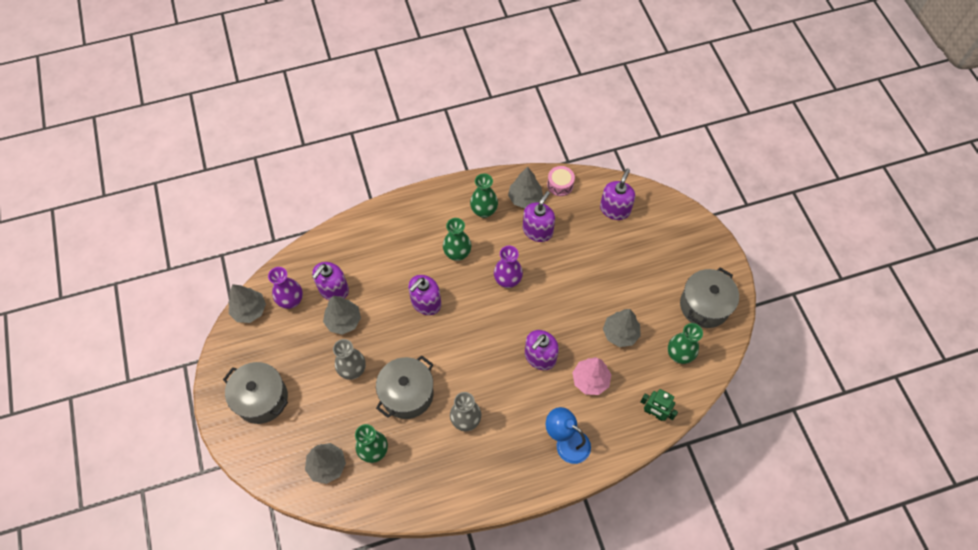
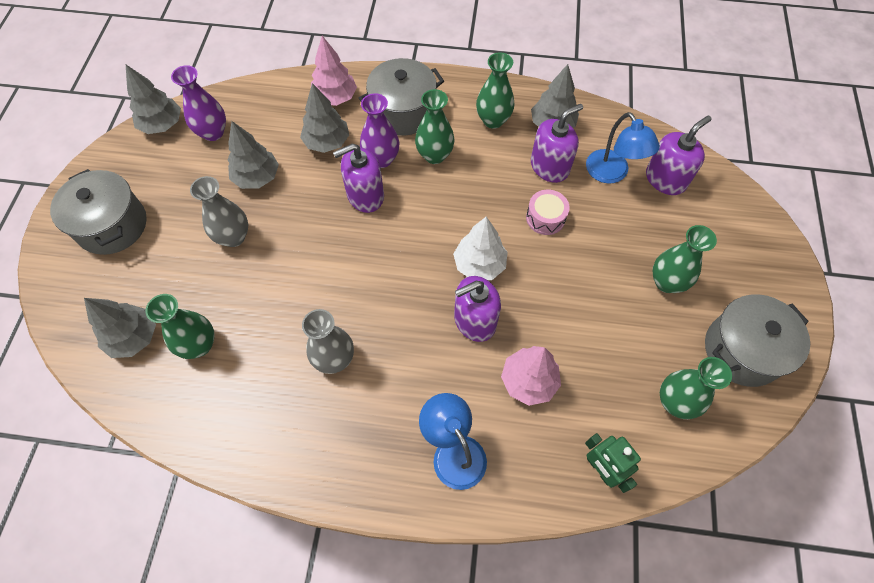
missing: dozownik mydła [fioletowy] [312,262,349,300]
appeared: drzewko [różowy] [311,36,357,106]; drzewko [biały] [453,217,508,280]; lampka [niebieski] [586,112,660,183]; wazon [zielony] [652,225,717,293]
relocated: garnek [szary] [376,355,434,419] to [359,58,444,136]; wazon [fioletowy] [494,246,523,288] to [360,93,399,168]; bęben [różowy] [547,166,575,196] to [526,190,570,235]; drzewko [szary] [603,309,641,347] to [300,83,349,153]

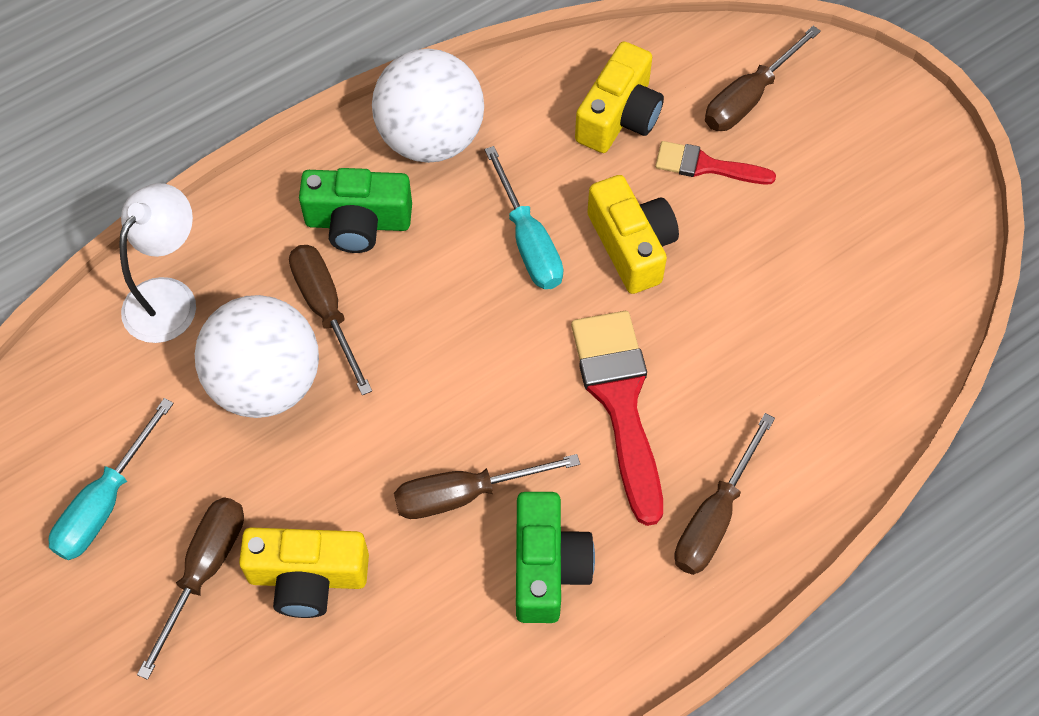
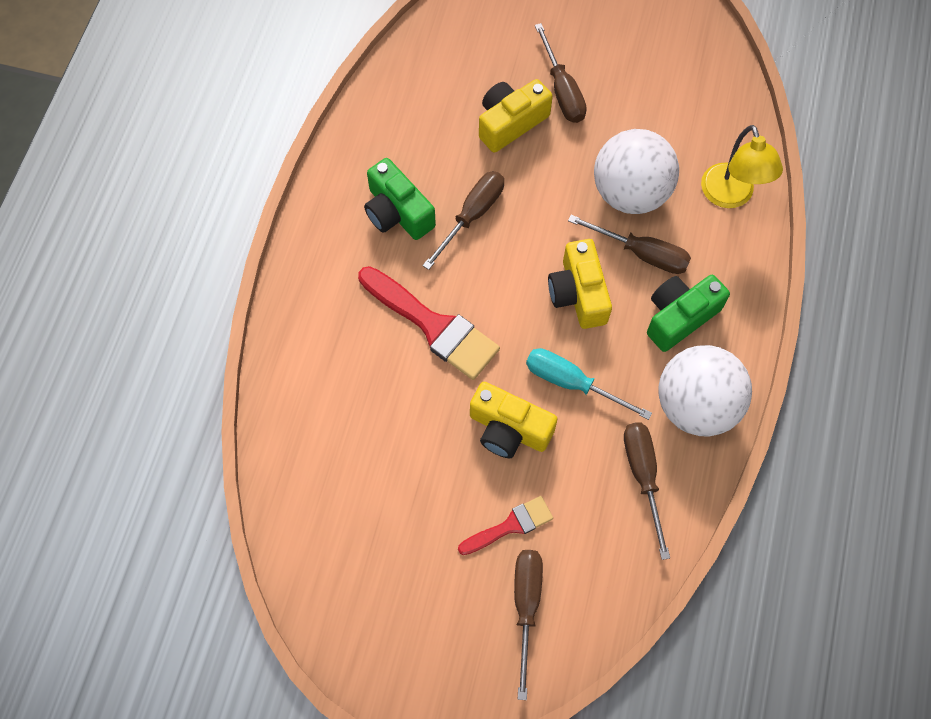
missing: śrubokręt [turkusowy] [48,398,174,560]
relocated: aparat fotograficzny [żółty] [575,41,664,153] to [548,239,612,329]; śrubokręt [brązowy] [674,413,775,575] to [624,422,670,560]
colour: lampka [biały] [119,183,196,343] to lampka [żółty] [701,125,783,208]

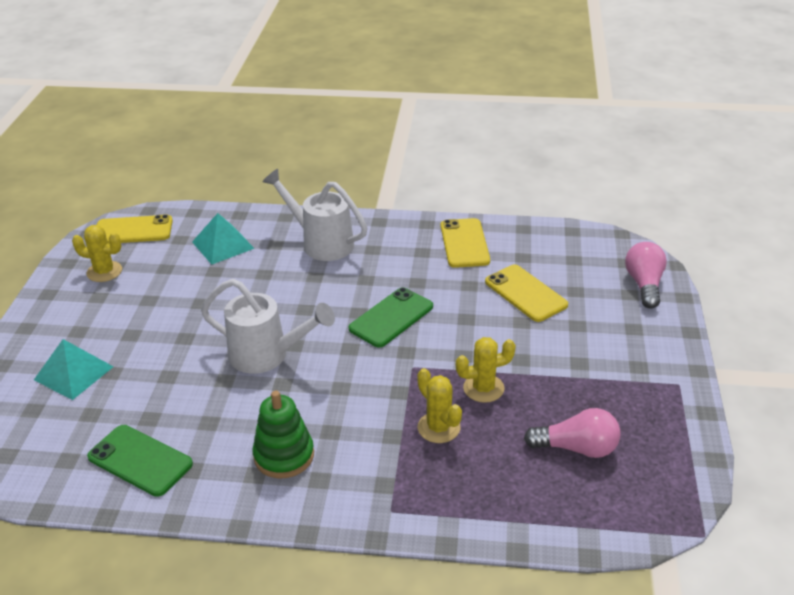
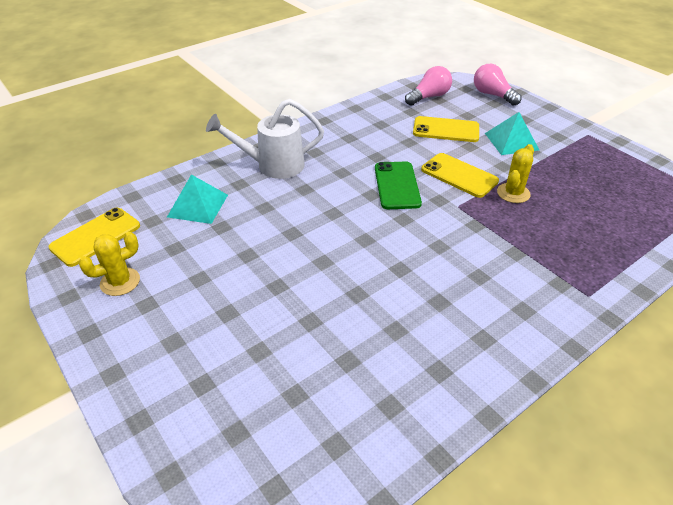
missing: telefon [zielony] [87,425,193,497]; konewka [biały] [201,279,335,374]; zabawka nakładanka [zielony] [252,391,314,478]; kaktus [żółty] [417,368,462,443]
relocated: piramida [turkusowy] [34,339,113,400] to [485,112,539,155]; telefon [żółty] [441,218,490,268] to [421,153,499,198]; żarówka [różowy] [524,408,620,458] to [405,66,452,106]

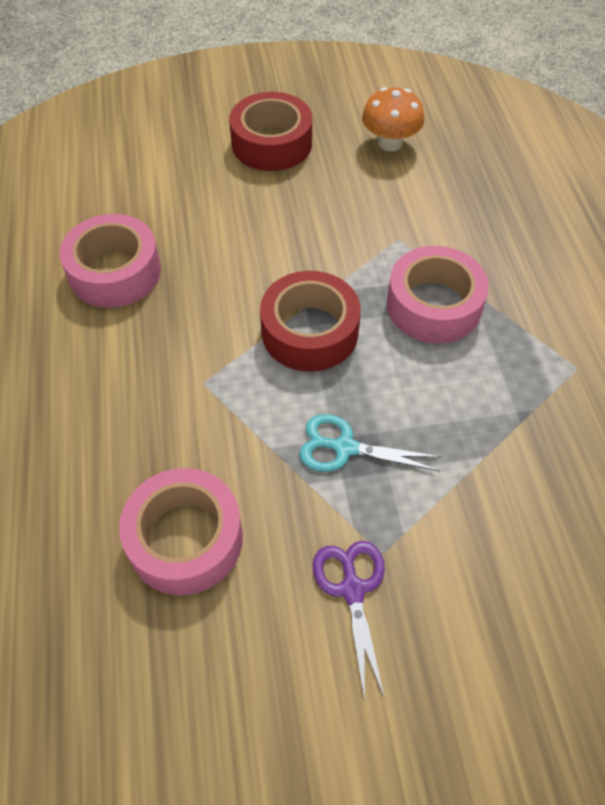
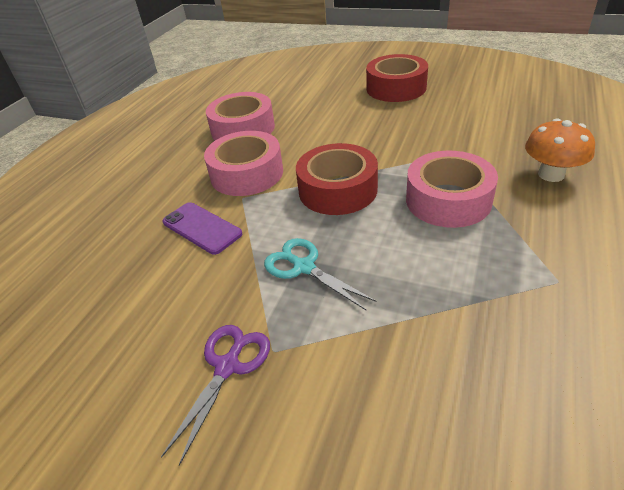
appeared: telefon [fioletowy] [162,202,242,255]
relocated: taśma klejąca [różowy] [119,468,243,595] to [204,131,283,196]; grzyb [pomarańczowy] [362,87,425,151] to [525,118,595,182]

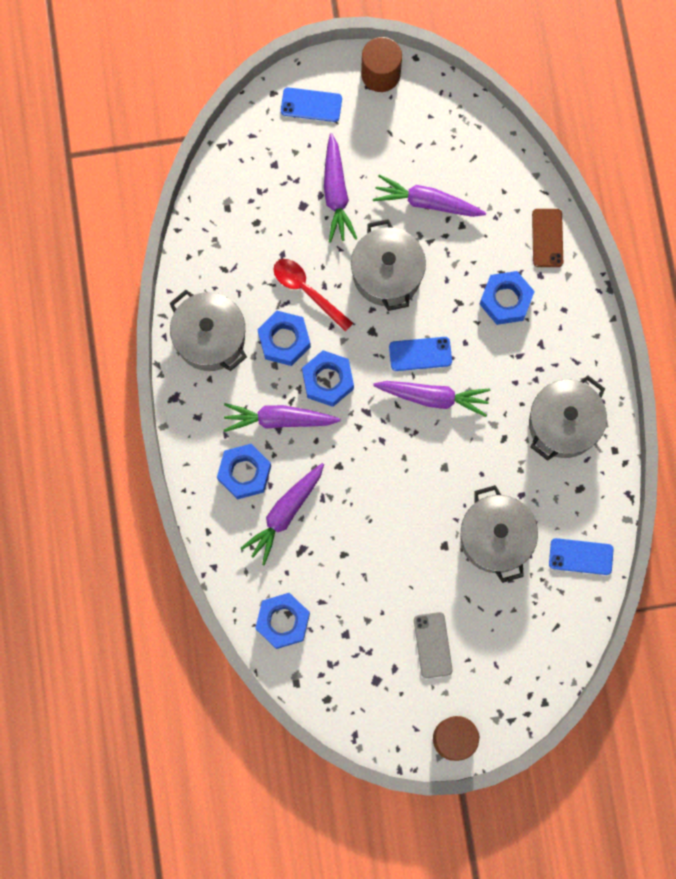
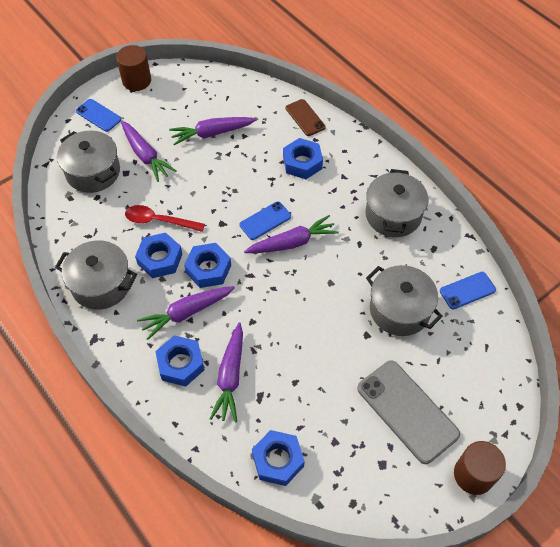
relocated: garnek [szary] [351,219,426,311] to [57,131,120,193]
spun: telefon [niebieski] [281,87,342,122] = [76,99,121,132] 60 degrees clockwise
size: telefon [szary] [414,612,453,678] = [357,361,460,464] x1.80

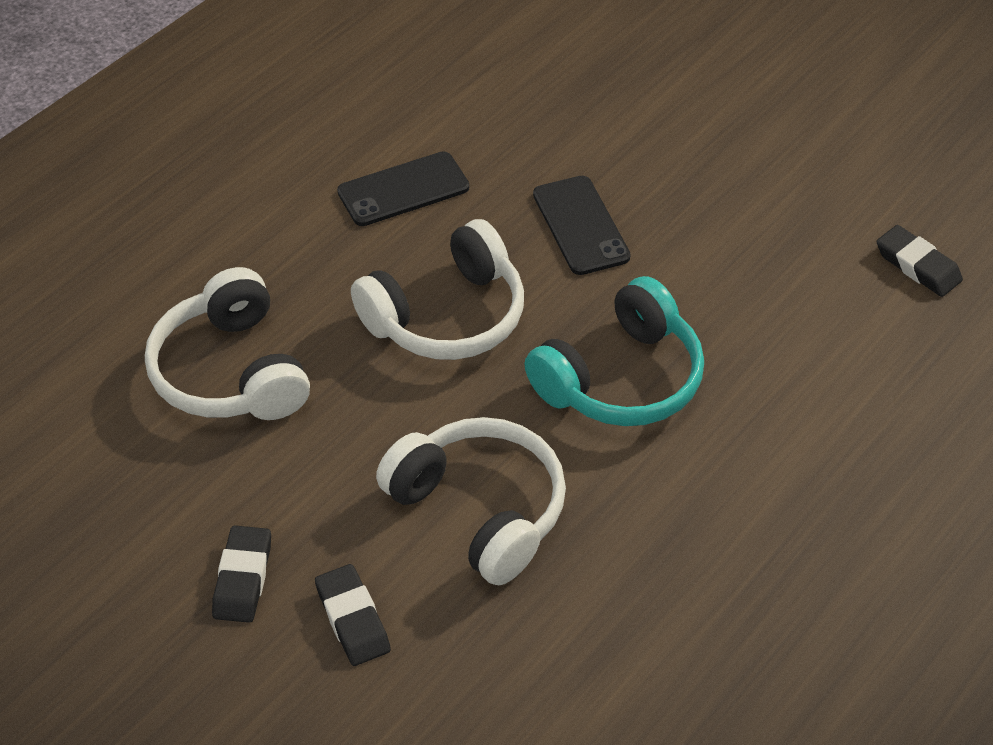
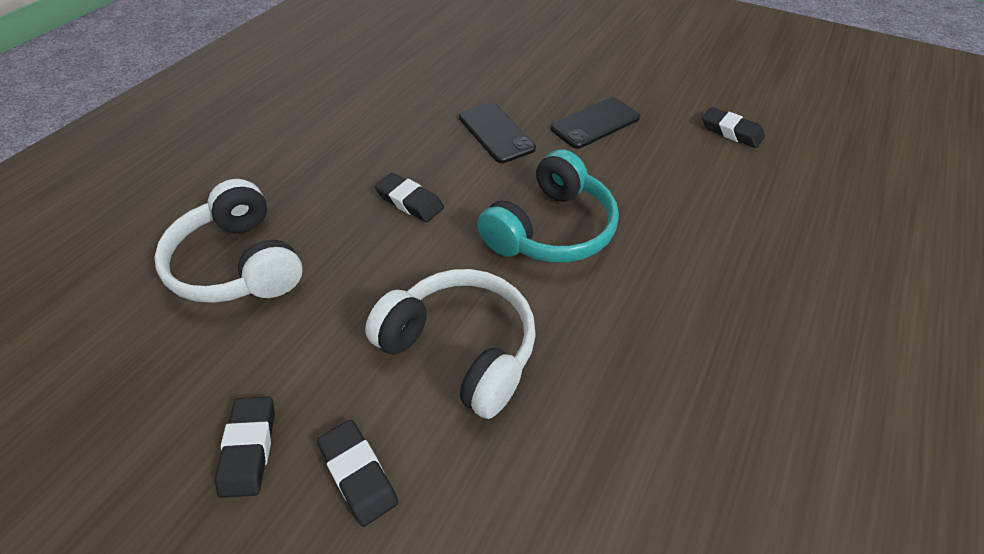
relocated: telefon [czarny] [337,151,469,226] to [550,97,640,149]
exchanged: słuchawki [biały] [351,219,524,360] to gumka do mazania [czarny] [375,173,444,222]

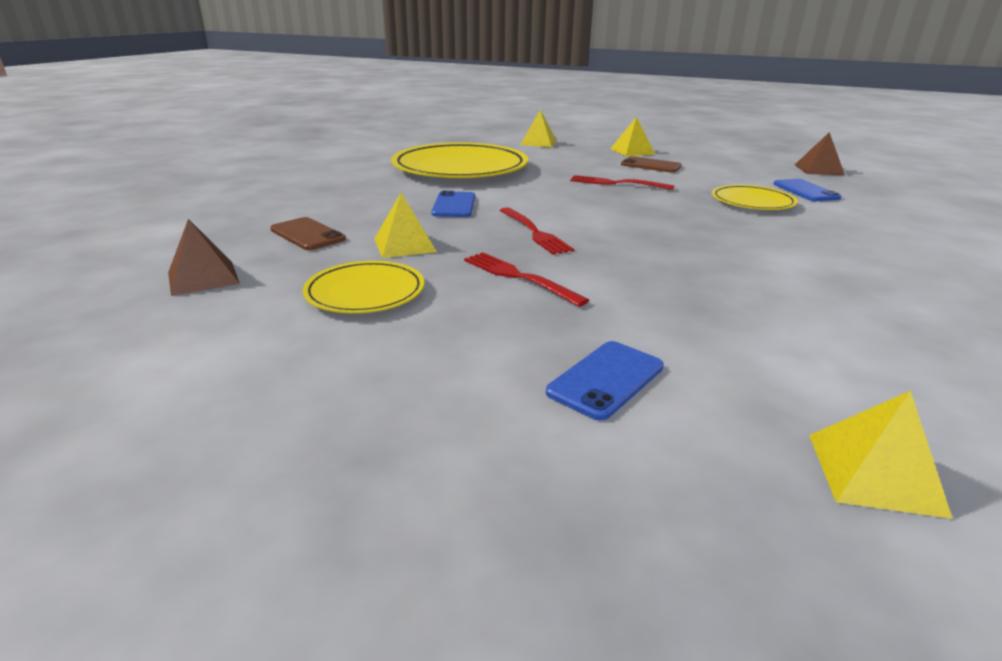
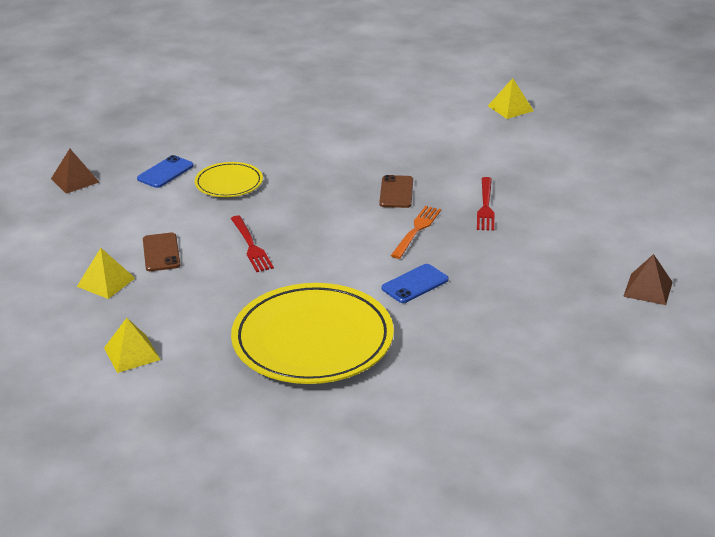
missing: talerz [żółty] [303,261,424,313]; piramida [żółty] [374,193,437,258]; telefon [niebieski] [546,341,664,421]
relocated: telefon [brązowy] [270,217,346,250] to [379,175,413,208]
colour: widelec [czerwony] [499,207,574,255] to widelec [pomarańczowy] [391,206,441,259]

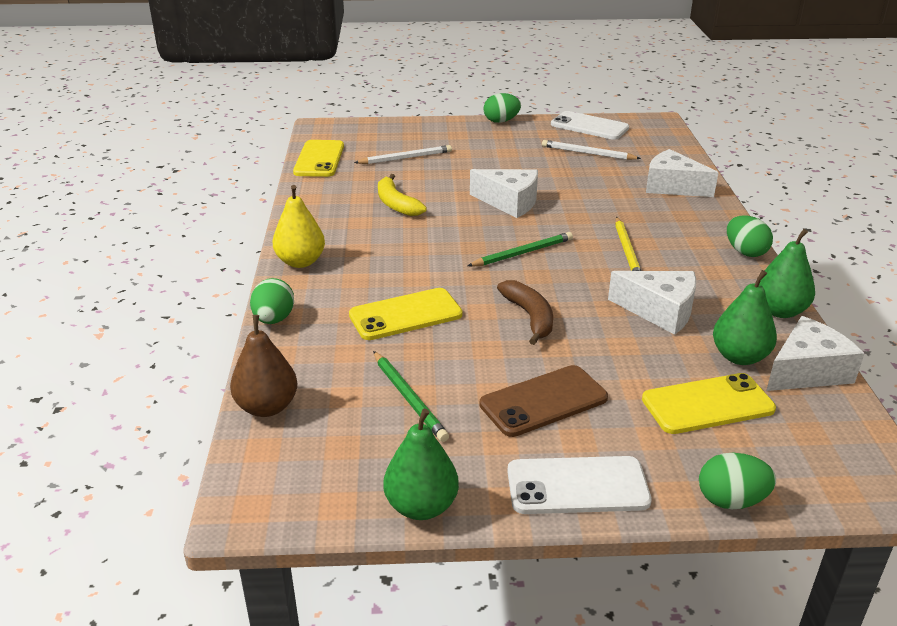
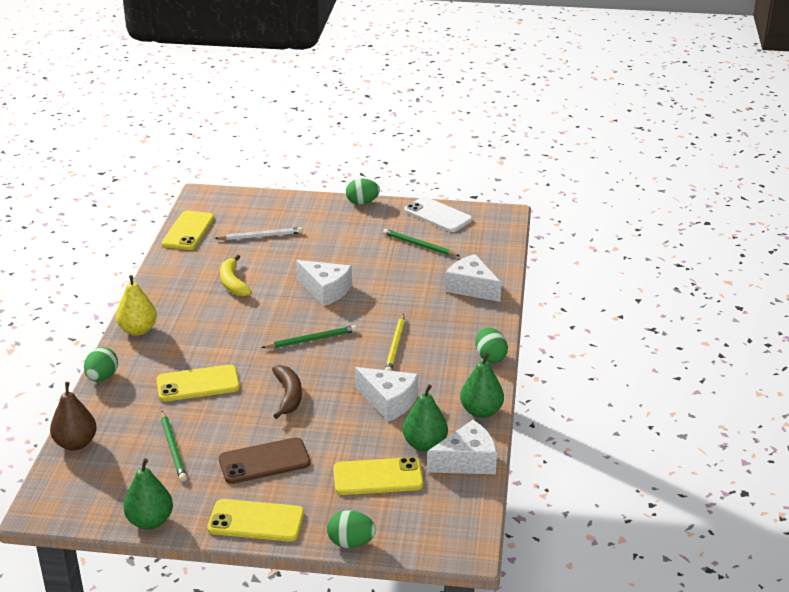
colour: telefon [biały] [507,456,652,514] to telefon [żółty] [207,499,304,541]; ołówek [biały] [542,140,641,160] to ołówek [zielony] [383,229,460,256]

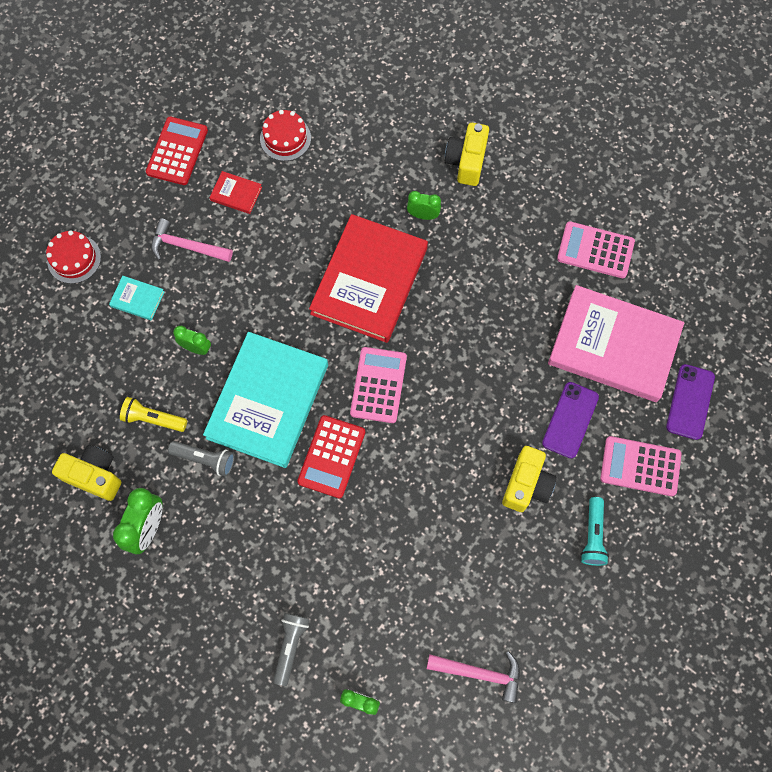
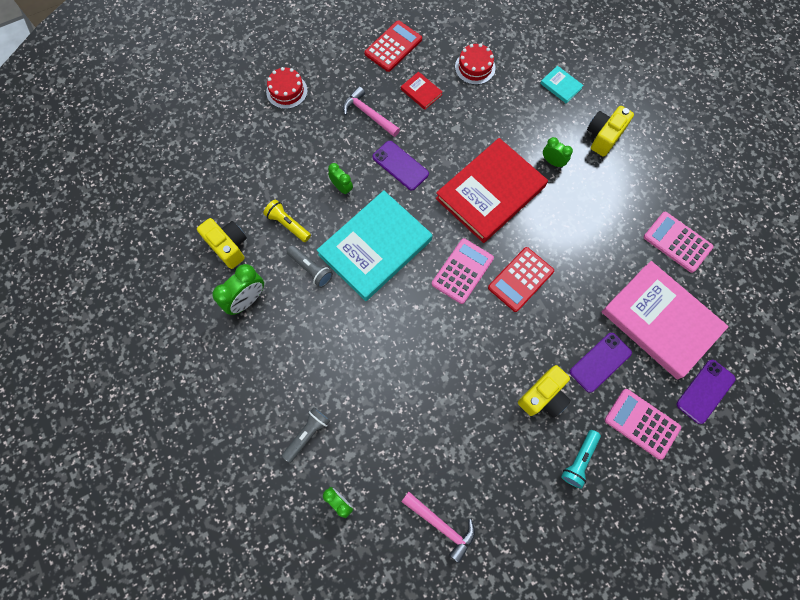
appeared: telefon [fioletowy] [372,141,429,190]
relocated: książka [turkusowy] [109,276,165,320] to [540,66,584,103]; kalkulator [czerwony] [297,415,365,499] to [488,247,554,312]

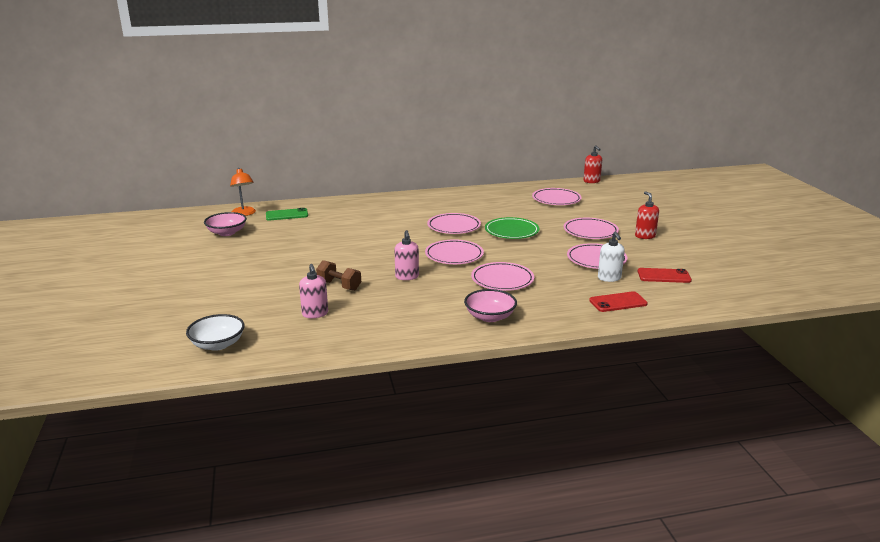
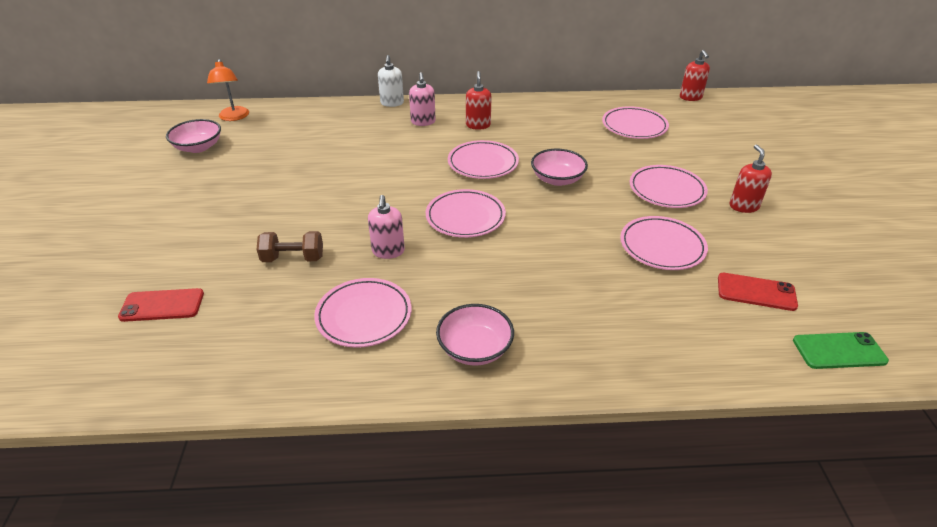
missing: miska [biały] [186,314,245,351]
appeared: dozownik mydła [czerwony] [466,71,492,130]
relocated: telefon [zielony] [266,208,308,221] to [793,332,889,369]; dozownik mydła [różowy] [299,264,328,318] to [409,72,436,126]; talerz [różowy] [471,262,534,291] to [314,278,412,348]; telefon [czerwony] [589,291,648,312] to [118,288,204,322]; dozownik mydła [biały] [598,232,625,282] to [378,55,404,107]
exchanged: talerz [zielony] [485,217,539,239] to miska [różowy] [531,149,588,186]
spun: hantel [brązowy] [316,260,361,291] = [257,231,323,262] 45 degrees counterclockwise

